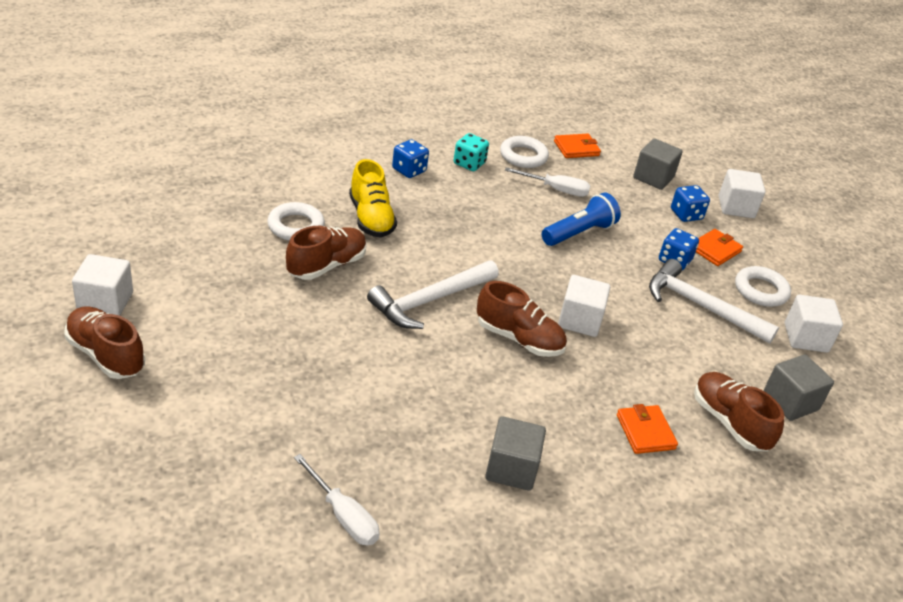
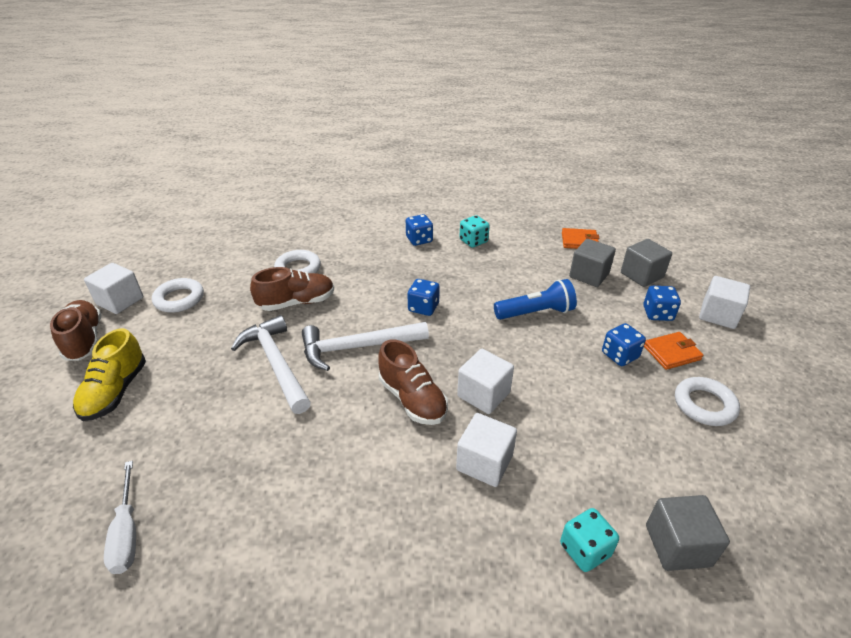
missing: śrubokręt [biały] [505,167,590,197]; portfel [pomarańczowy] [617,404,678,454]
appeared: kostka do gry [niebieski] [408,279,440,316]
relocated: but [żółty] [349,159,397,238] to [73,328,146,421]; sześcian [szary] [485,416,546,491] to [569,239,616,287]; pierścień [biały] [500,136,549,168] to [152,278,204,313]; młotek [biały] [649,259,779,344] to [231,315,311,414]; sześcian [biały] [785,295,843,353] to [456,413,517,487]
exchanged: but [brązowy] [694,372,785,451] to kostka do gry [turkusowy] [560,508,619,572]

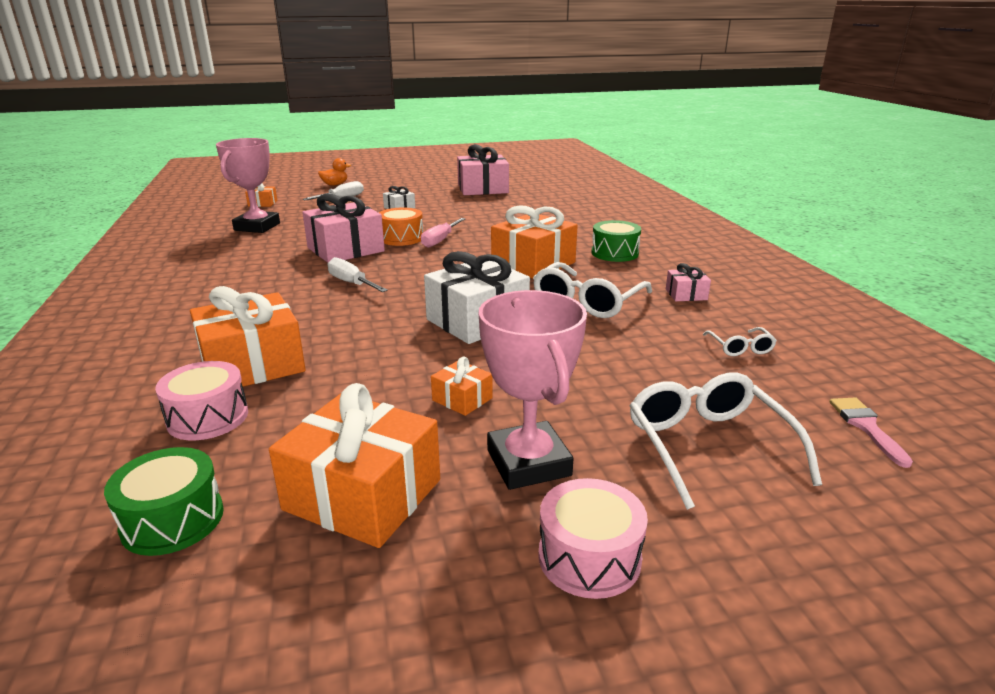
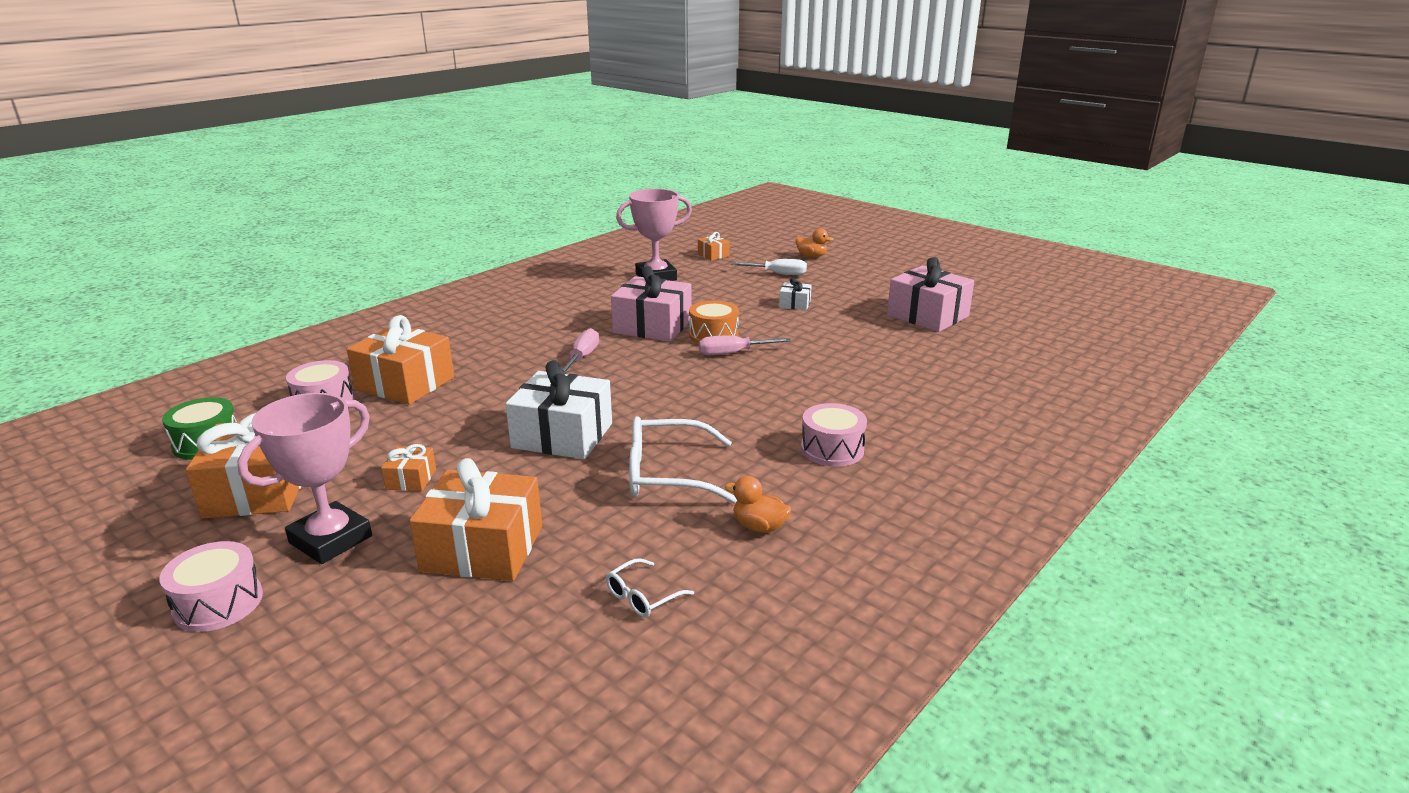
missing: okulary [biały] [629,373,822,510]; pędzel [różowy] [829,397,913,468]
relocated: prezent [pomarańczowy] [491,205,578,279] to [409,458,542,581]
exchanged: prezent [różowy] [666,263,711,301] to kaczka [pomarańczowy] [725,476,792,533]
colour: śrubokręt [biały] [328,257,388,292] to śrubokręt [różowy] [562,328,599,374]; bęben [zielony] [591,220,641,262] to bęben [różowy] [801,403,867,467]

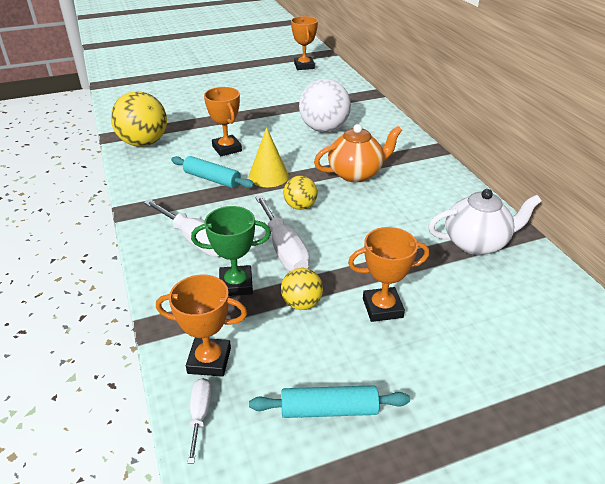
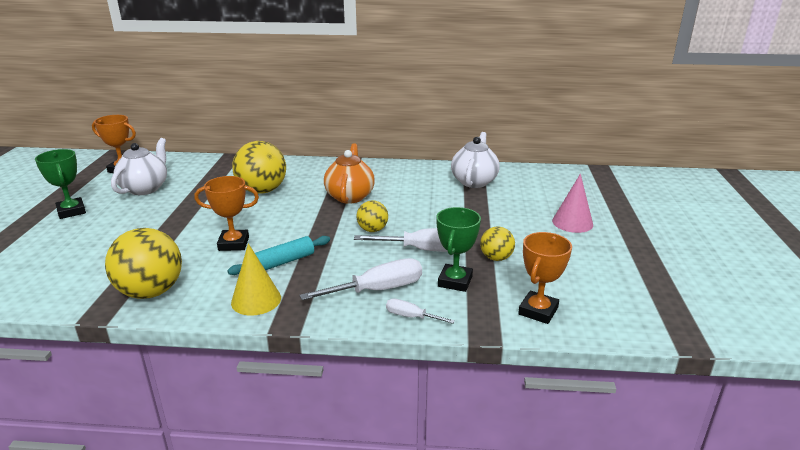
missing: wałek do ciasta [turkusowy] [249,385,410,418]; puchar [pomarańczowy] [348,227,429,322]
appeared: puchar [zielony] [35,149,86,219]; imbryk [biały] [111,138,167,195]; stożek [różowy] [552,174,593,233]
relocated: śrubokręt [biały] [187,378,211,464] to [386,298,455,324]; stożek [żółty] [249,127,289,187] to [231,243,281,315]
colour: piłka [biały] [299,79,351,132] to piłka [żółty] [232,141,286,194]

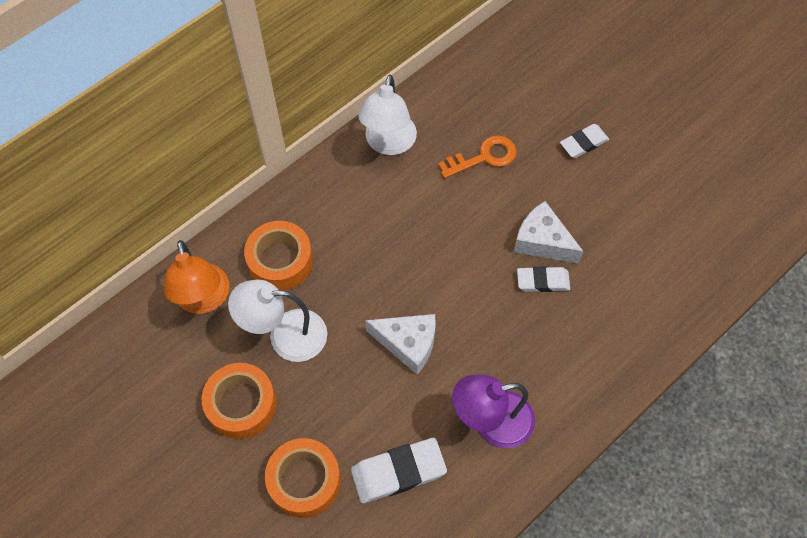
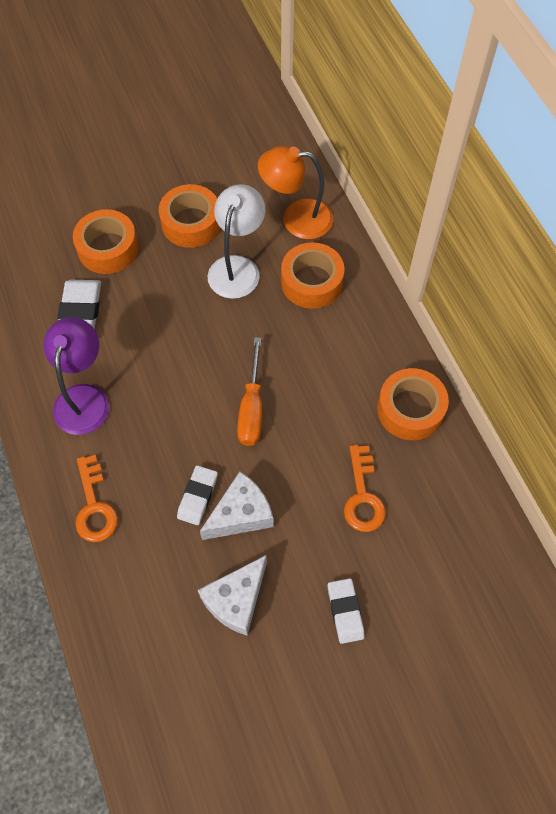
appeared: klucz [pomarańczowy] [75,455,118,542]; śrubokręt [pomarańczowy] [237,337,262,446]
relocated: ser [biały] [365,314,436,375] to [198,555,267,636]
exchanged: lampka [biały] [358,75,417,155] to taśma klejąca [pomarańczowy] [377,368,449,440]

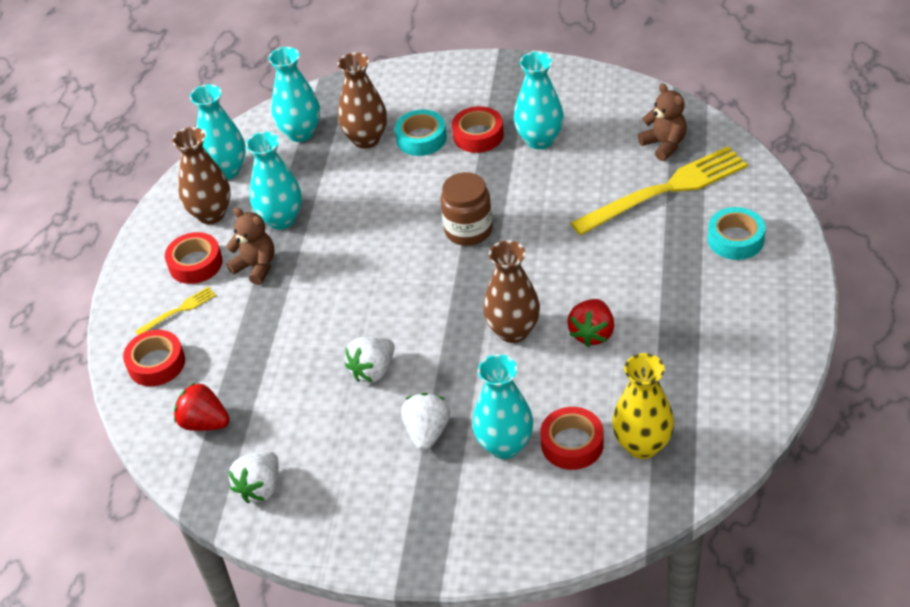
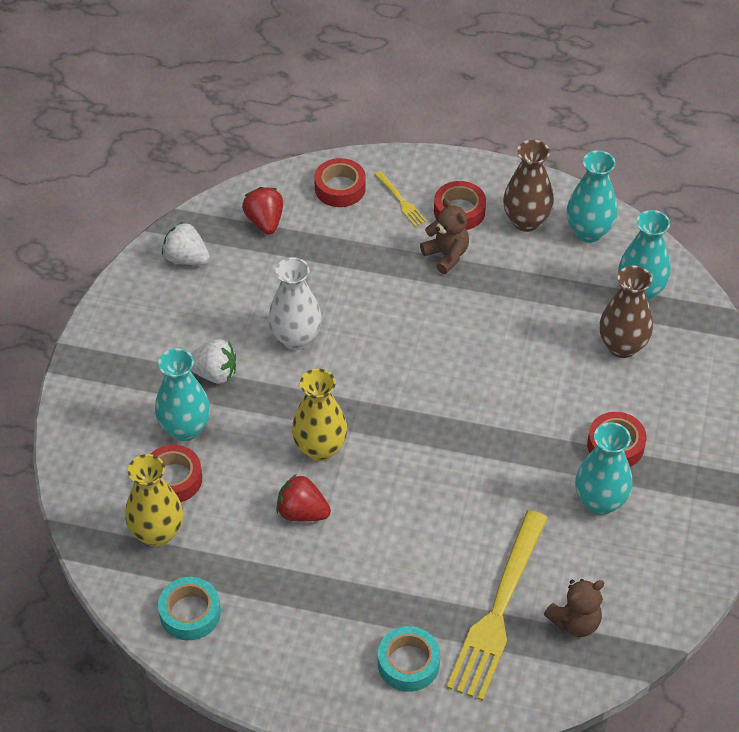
missing: wazon [turkusowy] [246,132,302,229]; słoik [brązowy] [440,172,492,246]
relocated: taśma klejąca [turkusowy] [395,110,447,156] to [158,577,221,640]
exchanged: truskawka [biały] [345,337,395,383] to wazon [biały] [268,257,322,350]
colour: wazon [brązowy] [483,240,540,343] to wazon [żółty] [292,369,347,461]
spun: truskawka [czerwony] [174,383,230,431] = [242,187,283,234] 45 degrees counterclockwise; miś [brązowy] [226,208,275,285] = [420,198,469,274] 75 degrees counterclockwise; widelec [żółty] [570,146,748,235] = [446,510,548,701] 45 degrees clockwise

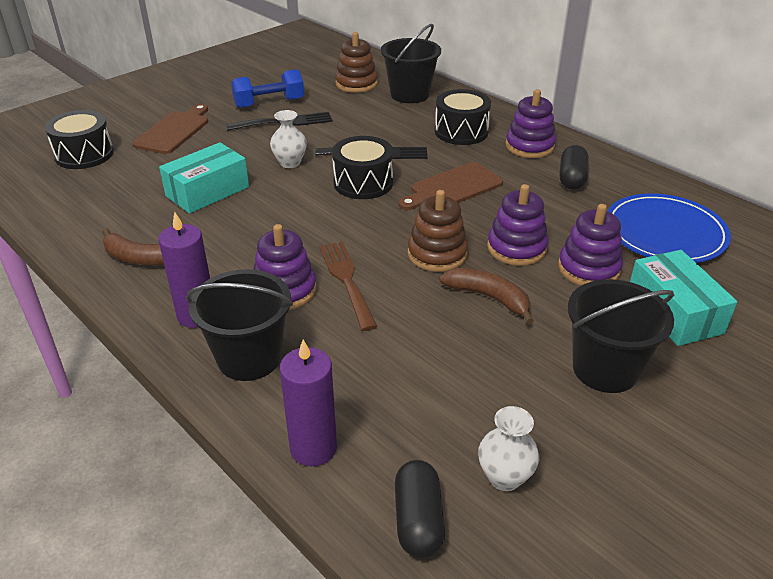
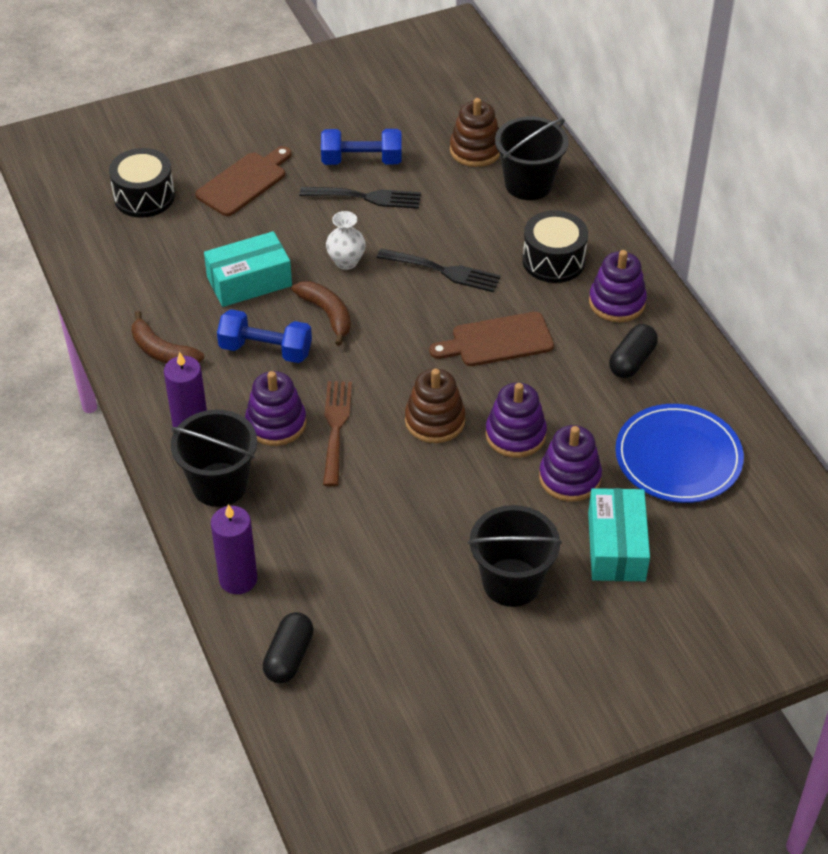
missing: bęben [czarny] [332,136,393,199]; wazon [biały] [478,406,539,491]
appeared: hantel [niebieski] [217,309,312,363]
relocated: banan [brązowy] [439,268,534,324] to [291,281,351,346]

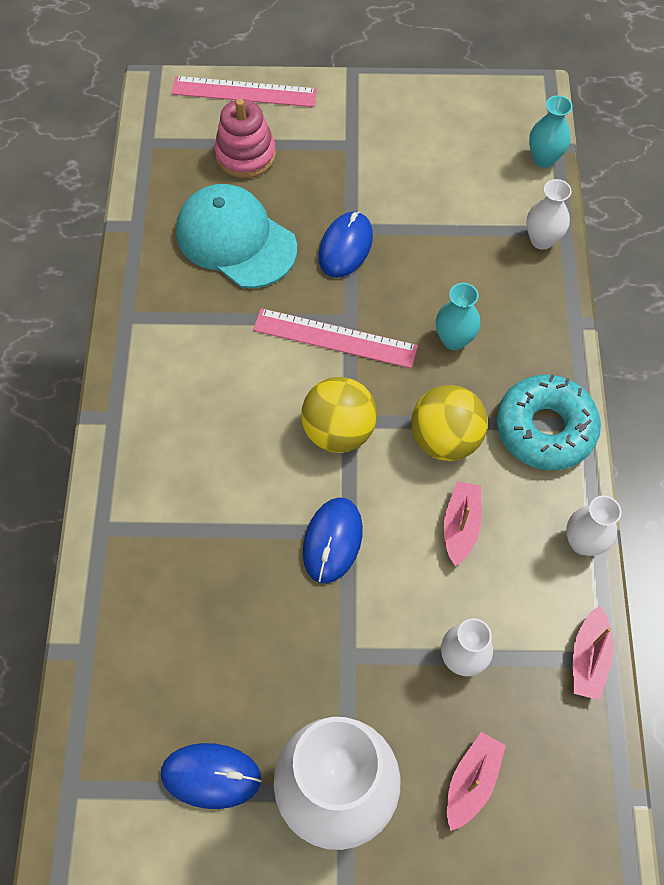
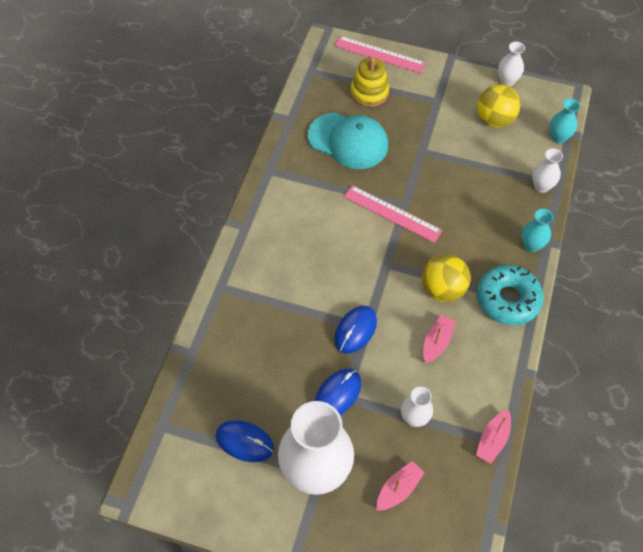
relocated: piłka [żółty] [301,377,377,453] to [477,84,520,128]; myszka [niebieski] [318,212,373,278] to [315,369,361,415]; wazon [turkusowy] [436,283,481,350] to [521,209,553,252]; wazon [biały] [566,496,622,556] to [498,42,525,87]
colour: zabawka nakładanka [różowy] [215,99,276,178] to zabawka nakładanka [żółty] [350,57,389,107]
spun: czapka [turkusowy] [176,184,297,288] = [308,113,388,169] 150 degrees clockwise

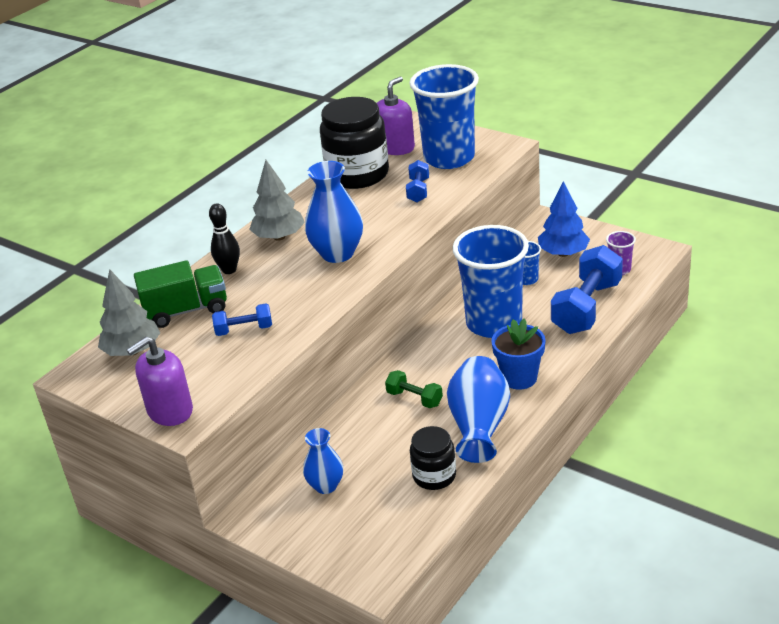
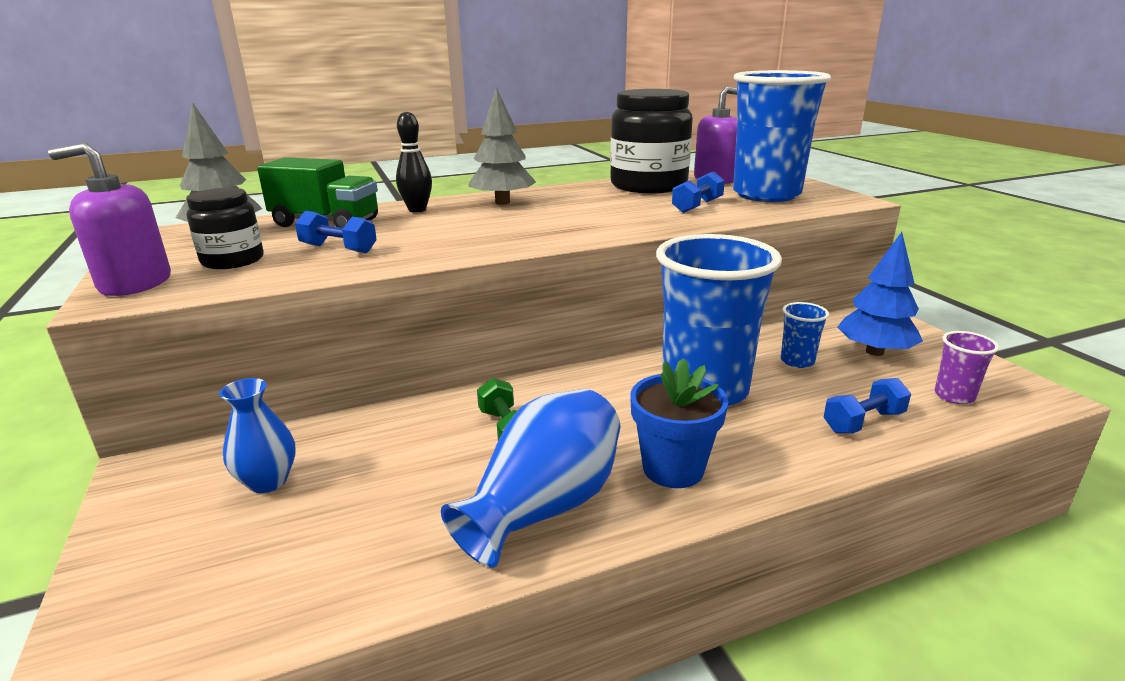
missing: wazon [niebieski] [305,161,363,263]
relocated: słoik [czarny] [410,426,456,490] to [186,188,264,269]
size: hantel [niebieski] [551,245,623,334] = [824,378,911,434] x0.51

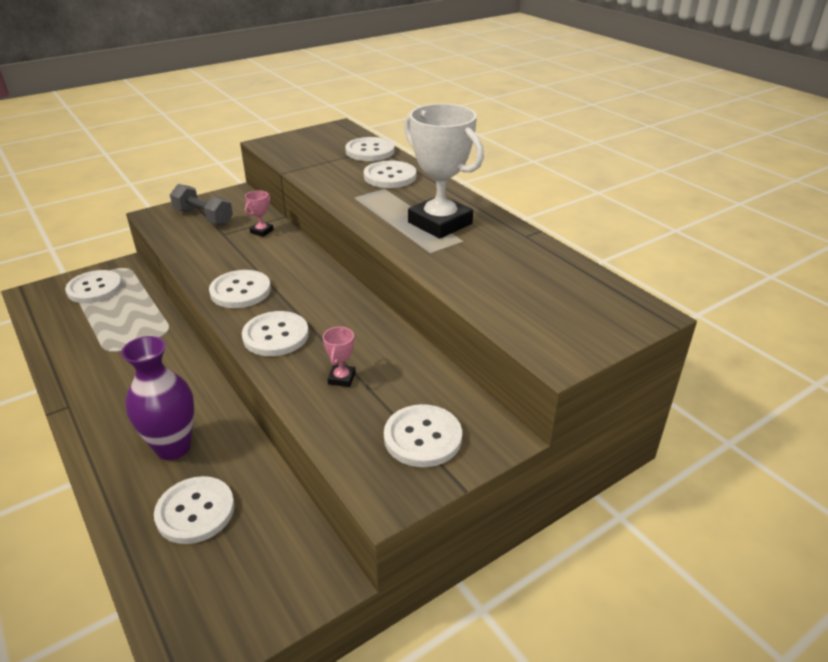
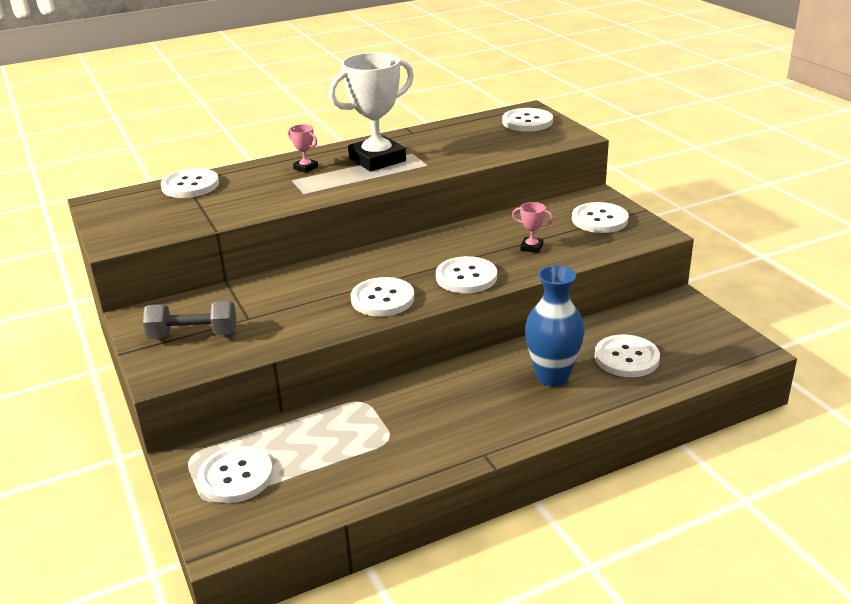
relocated: puchar [różowy] [245,190,274,237] to [288,124,318,173]; guzik [biały] [364,160,416,188] to [502,108,553,132]
colour: wazon [fioletowy] [121,336,194,460] to wazon [niebieski] [525,265,584,387]
spun: hantel [szary] [170,184,233,225] = [143,301,236,339] 45 degrees clockwise

